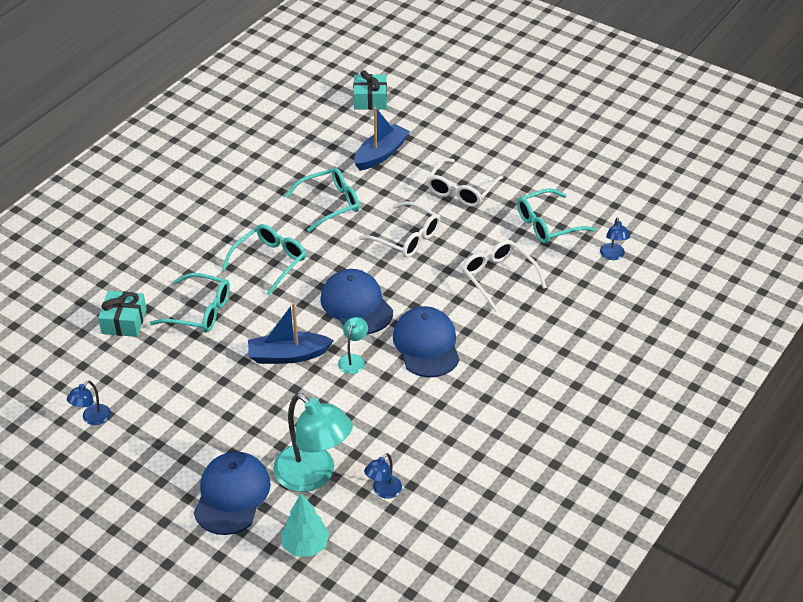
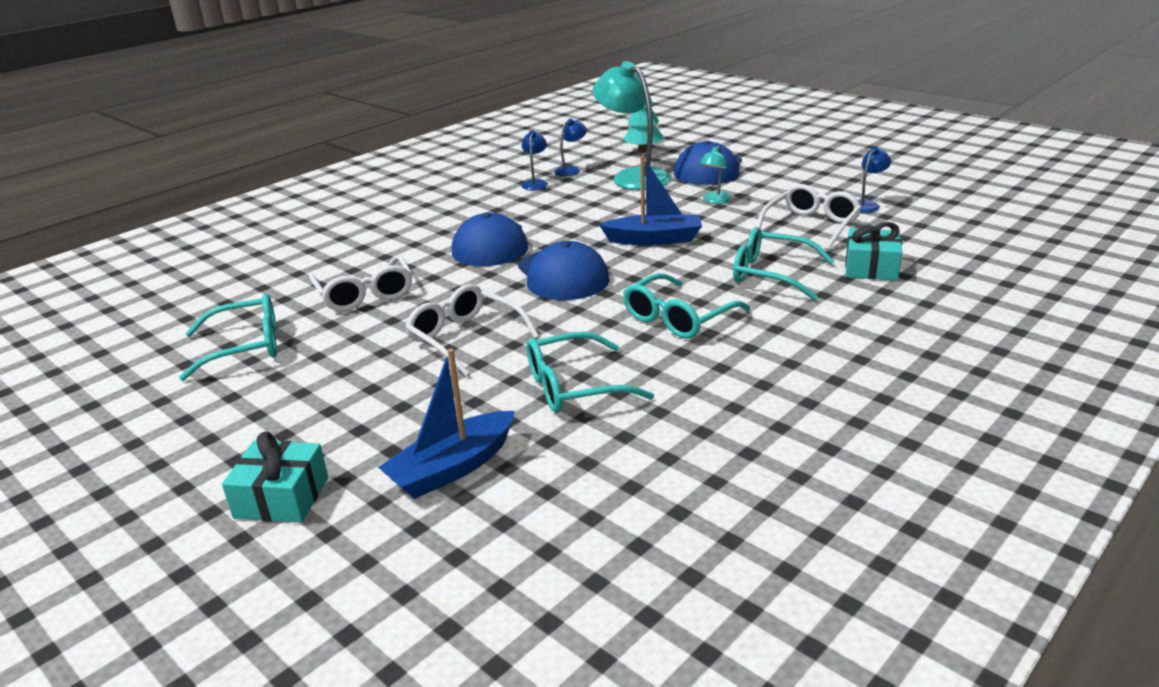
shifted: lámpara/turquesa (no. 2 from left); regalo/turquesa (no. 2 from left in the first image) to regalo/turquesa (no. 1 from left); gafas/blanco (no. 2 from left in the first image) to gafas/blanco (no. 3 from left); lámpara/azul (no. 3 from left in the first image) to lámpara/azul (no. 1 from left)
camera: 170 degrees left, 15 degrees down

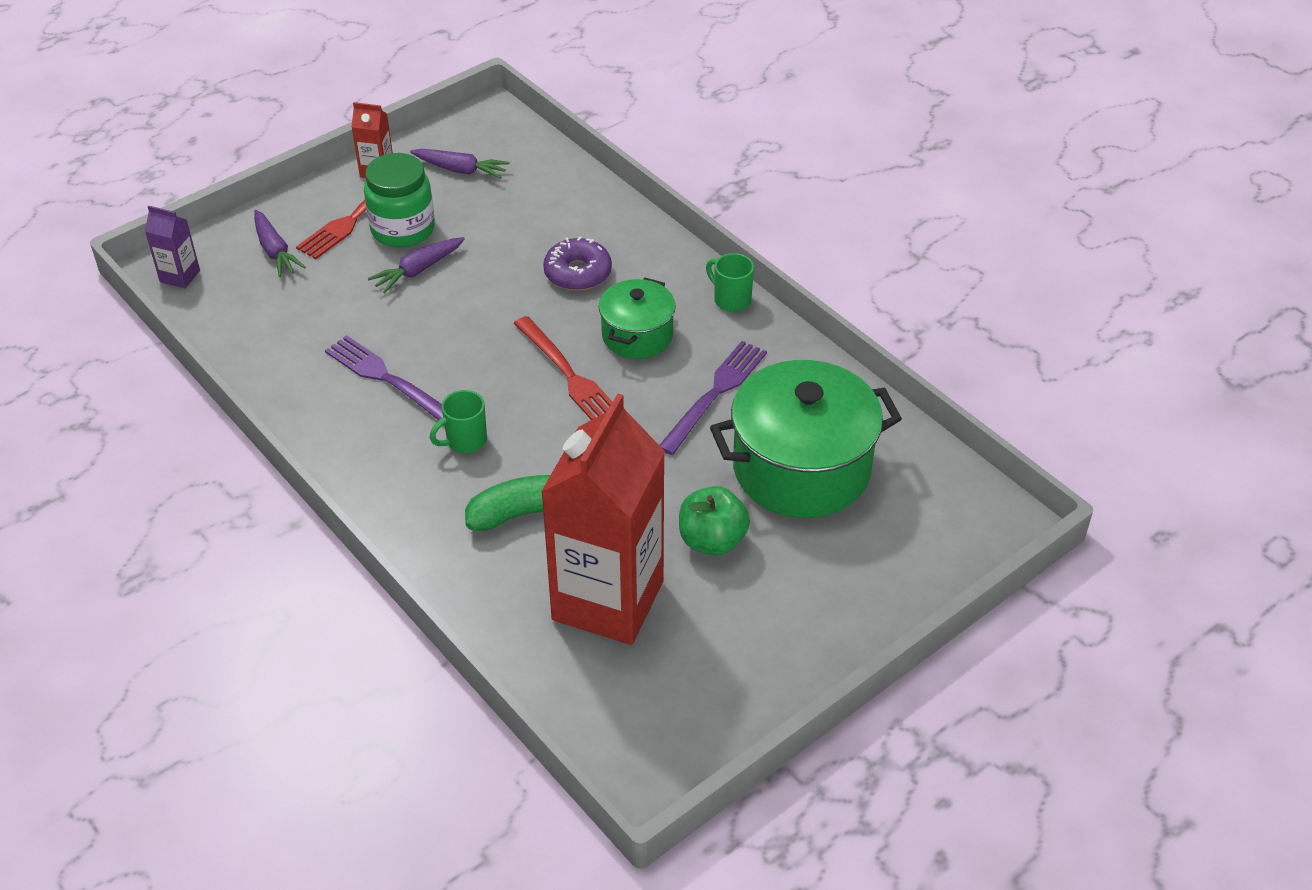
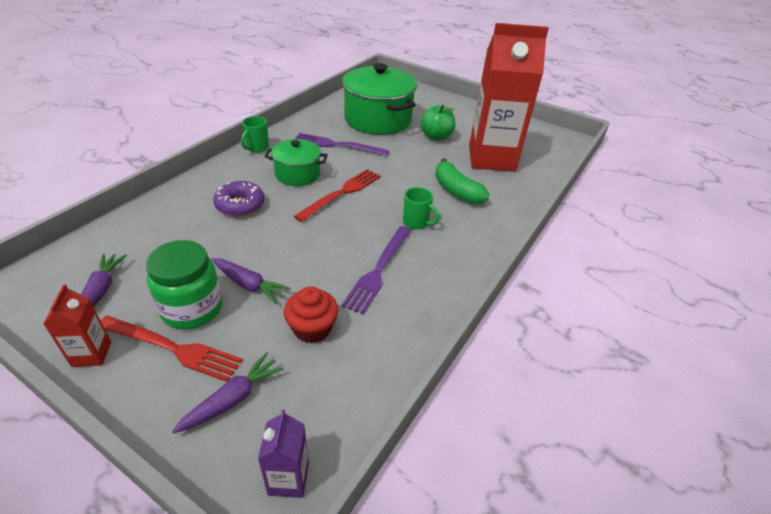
new: magdalena/rojo
camera: 110 degrees left, 5 degrees down

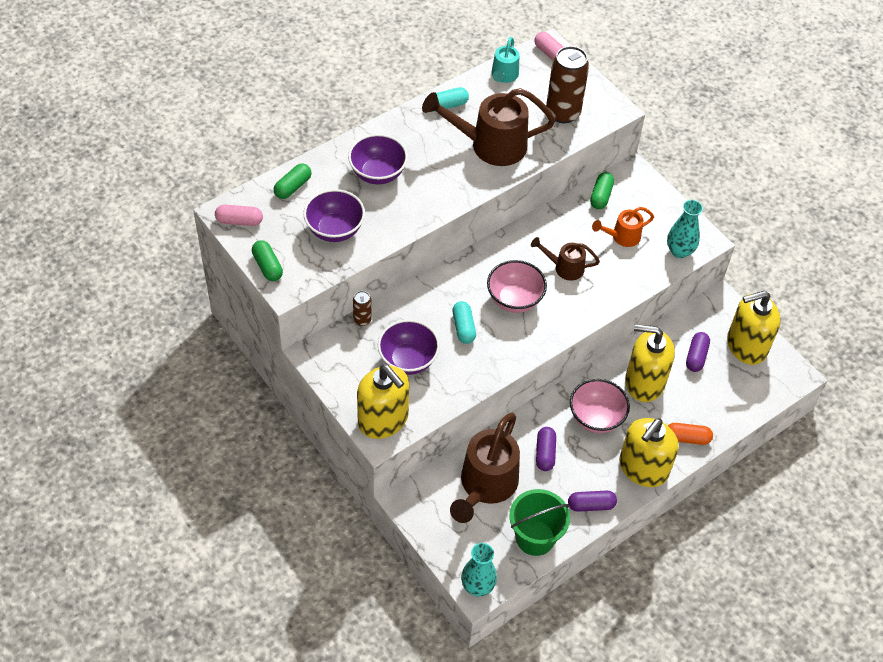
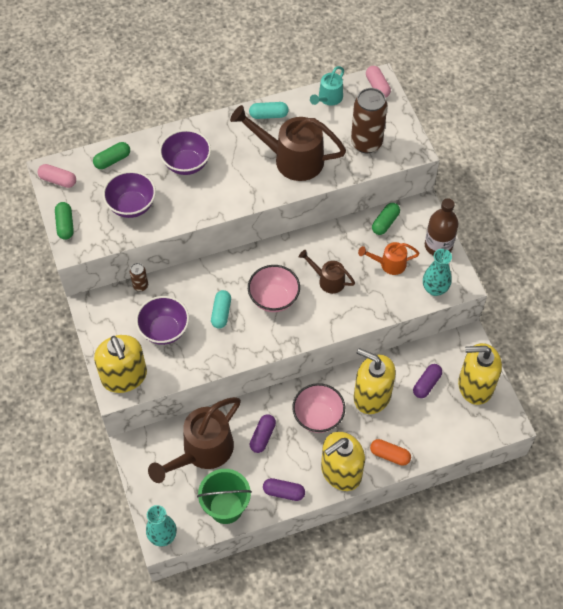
new: botella/marrón
camera: 20 degrees right, 5 degrees up

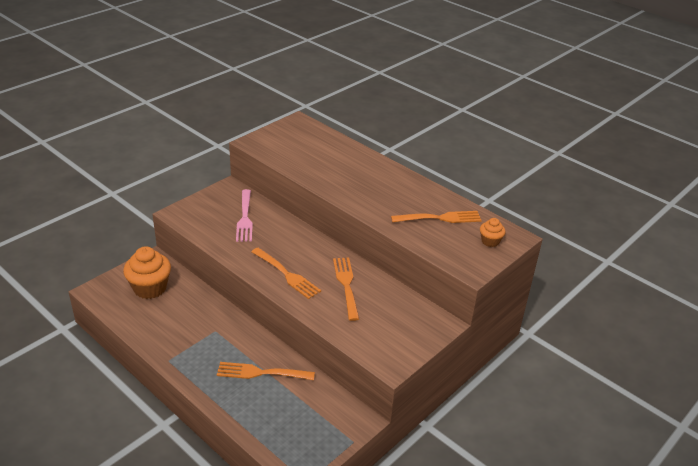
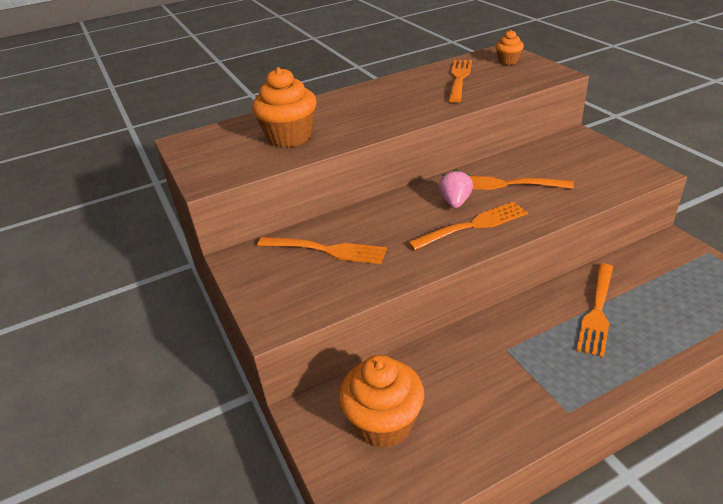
new: magdalena/naranja (no. 1 from left); fresa/rosa
repainted: tenedor/rosa to tenedor/naranja (no. 1 from left)
camera: 65 degrees left, 0 degrees up

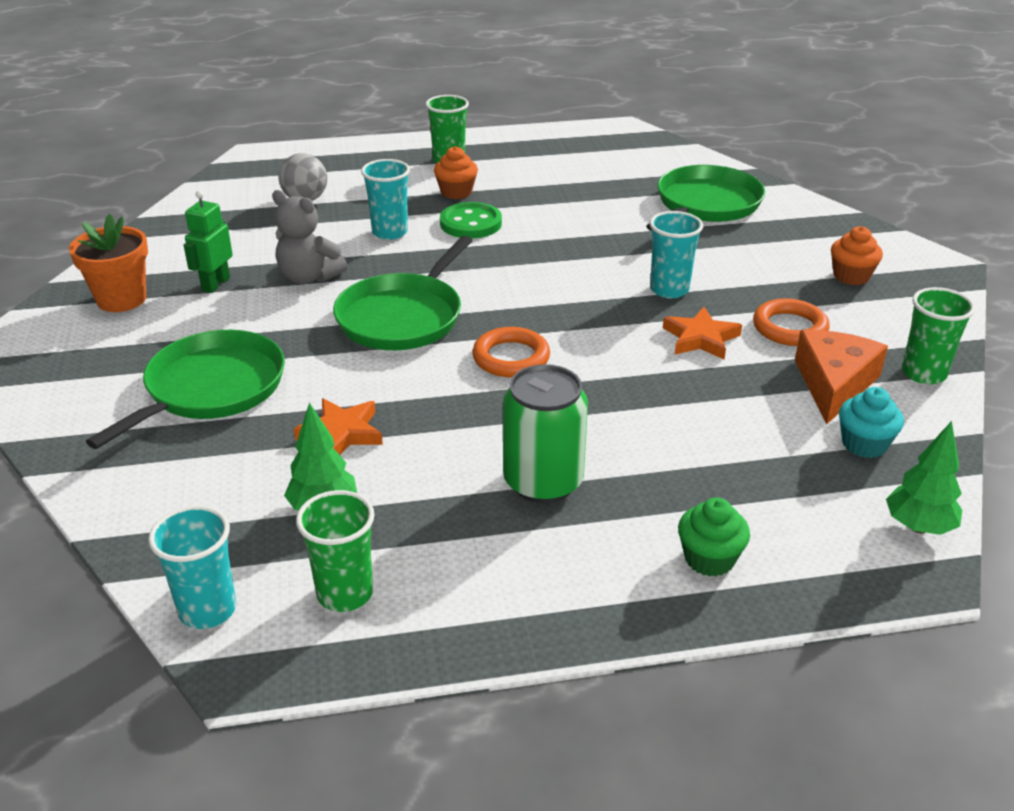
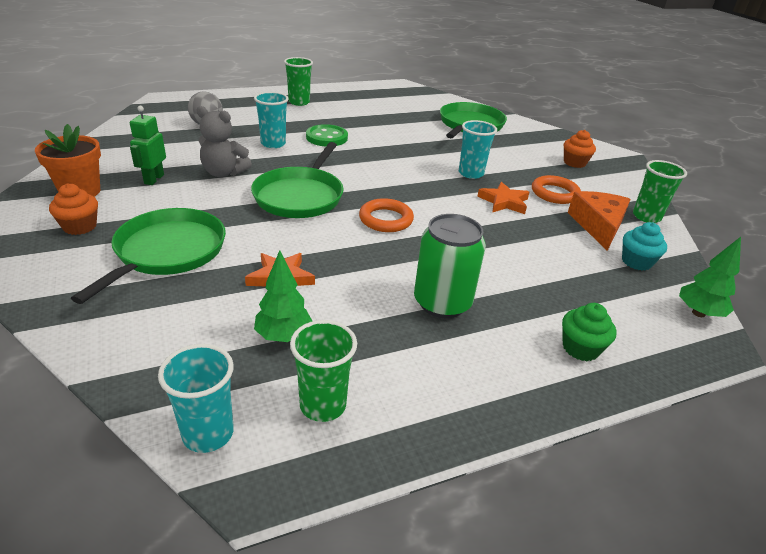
shifted: magdalena/naranja (no. 1 from left)
camera: 15 degrees left, 0 degrees up

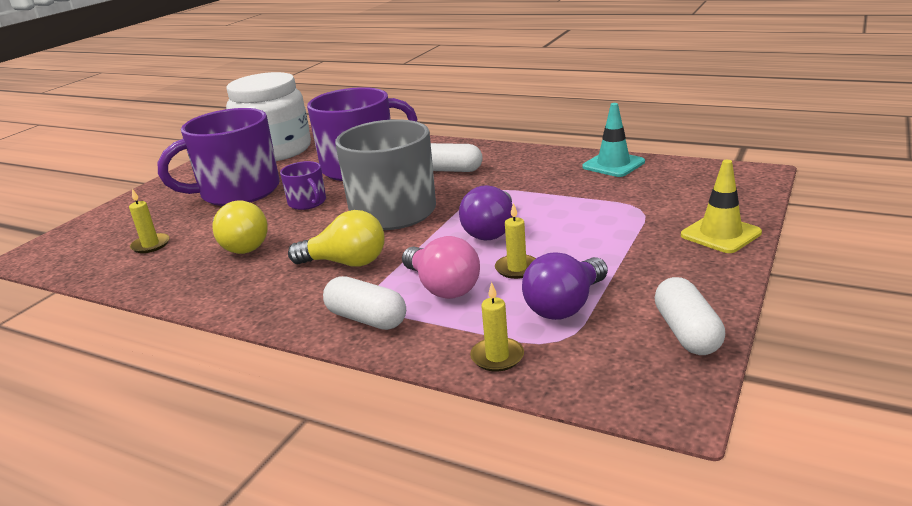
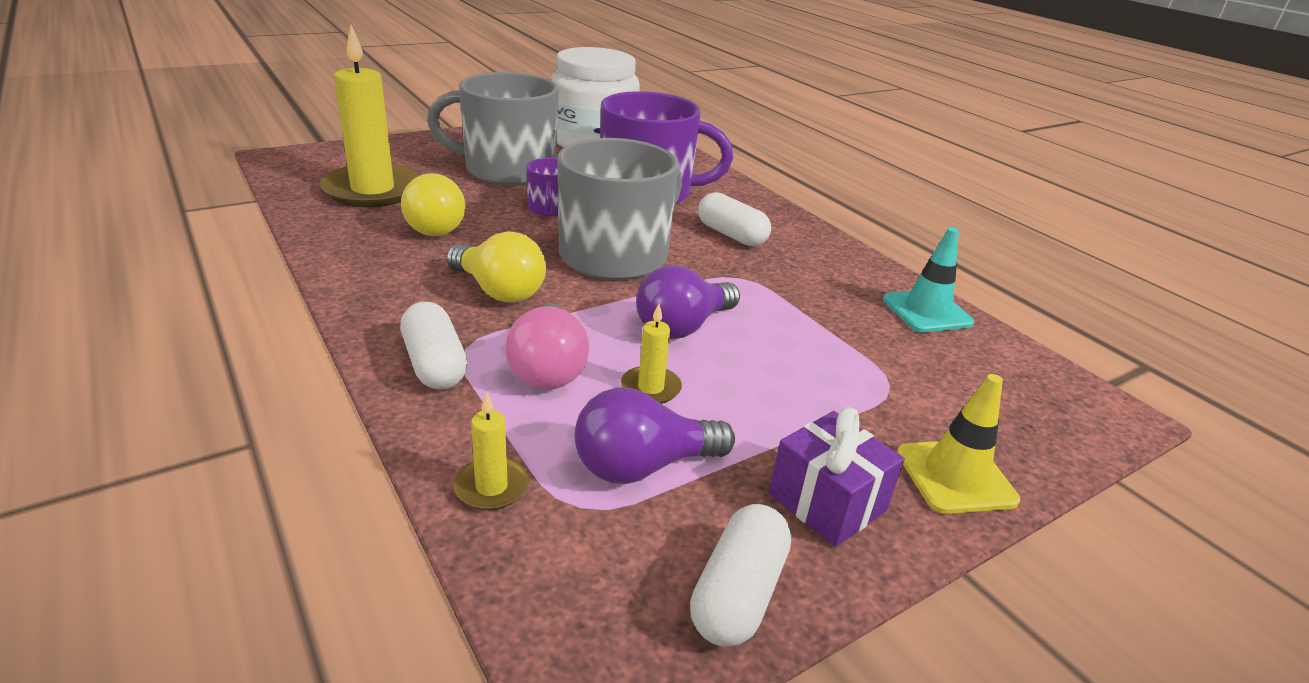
new: regalo/morado
repainted: taza/morado (no. 1 from left) to taza/gris (no. 1 from left)
scaled: vela/amarillo (no. 1 from left) x2.30
camera: 25 degrees right, 5 degrees up

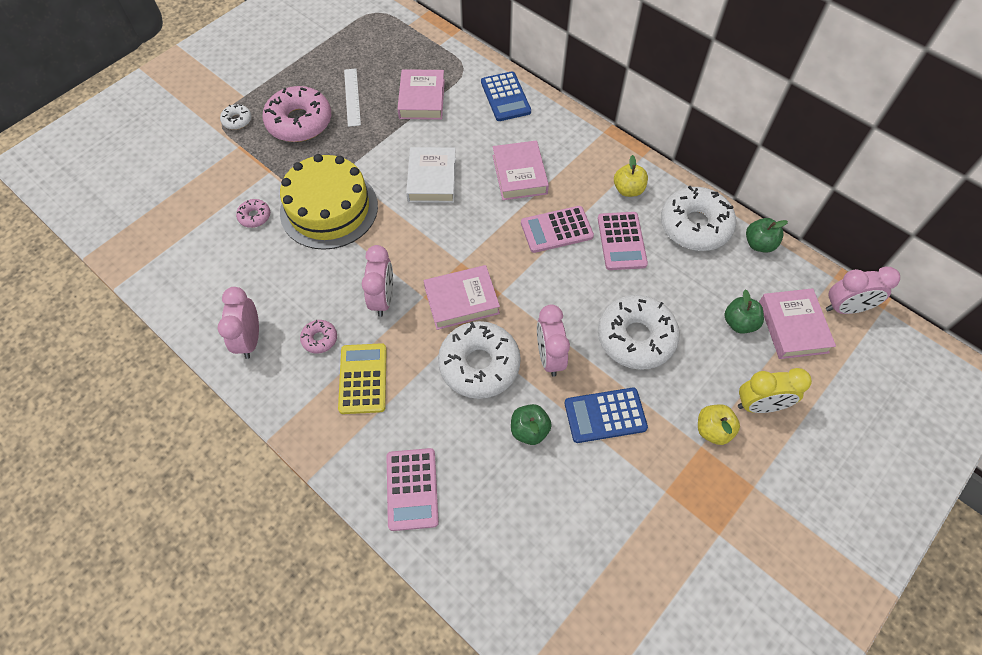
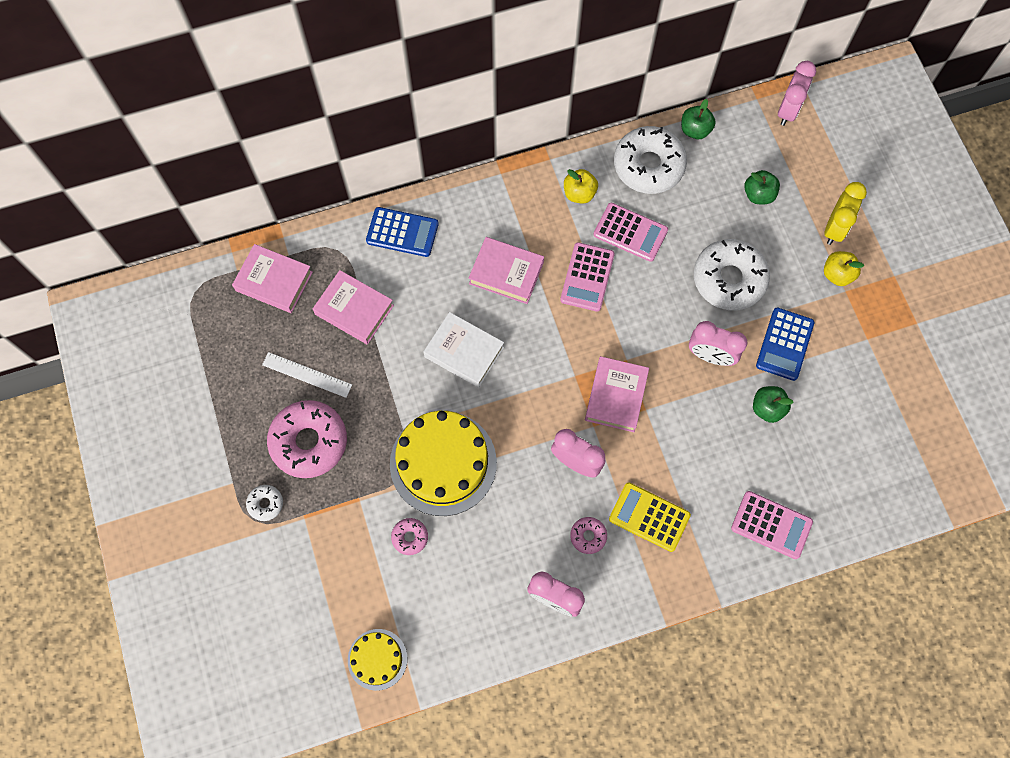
gone: rosquilla/blanco (no. 2 from left)
new: tarta/amarillo (no. 1 from left)
shifted: libro/rosa (no. 4 from left in the first image) to libro/rosa (no. 1 from left)
camera: 60 degrees left, 10 degrees up

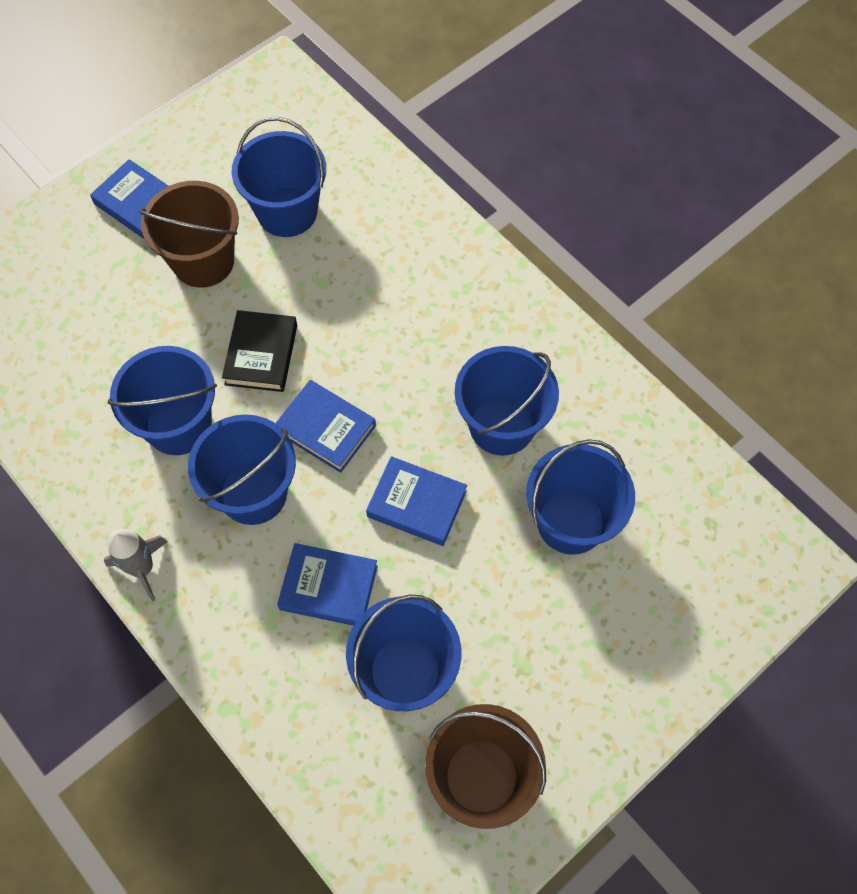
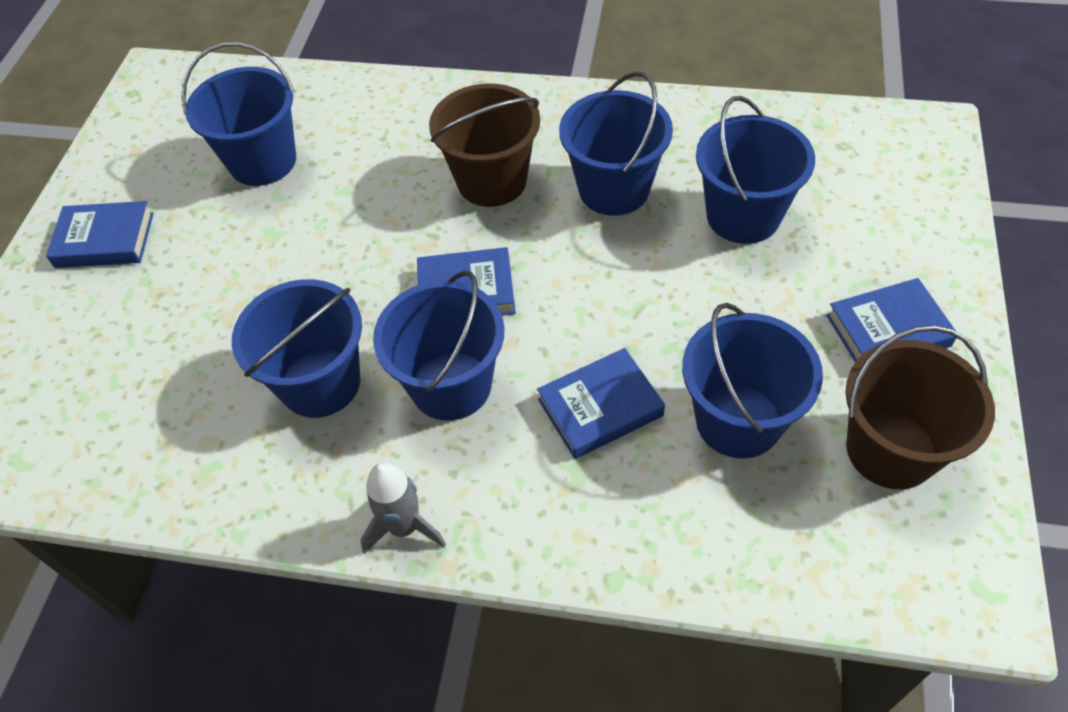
gone: libro/negro
shifted: balde/marrón (no. 1 from left); libro/azul (no. 4 from left)
camera: 35 degrees left, 10 degrees down

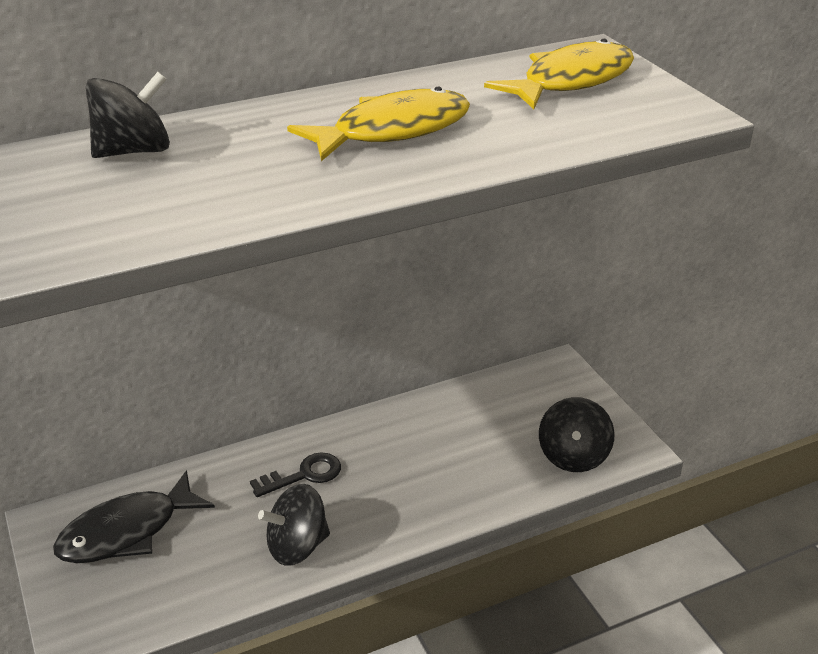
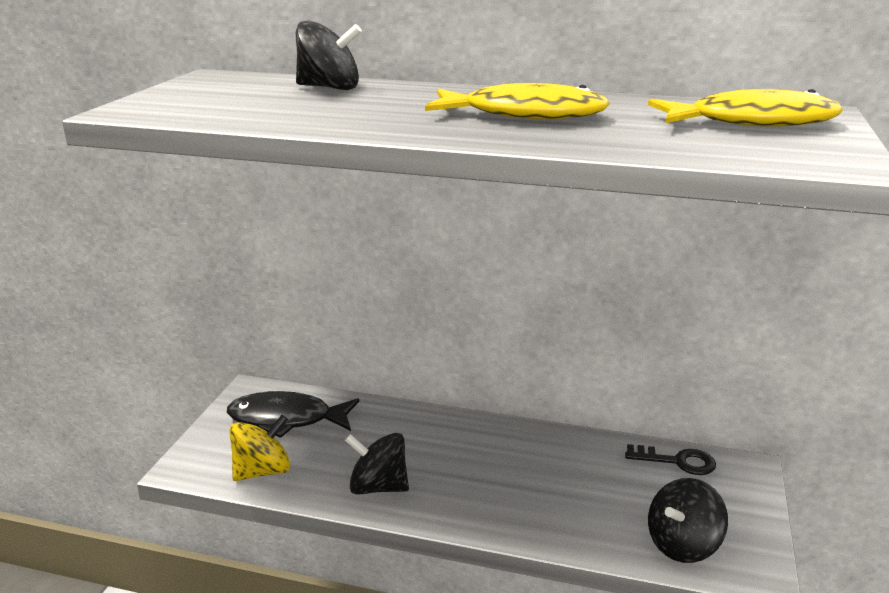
new: peonza/amarillo
shifted: llave/negro
camera: 40 degrees right, 10 degrees down

